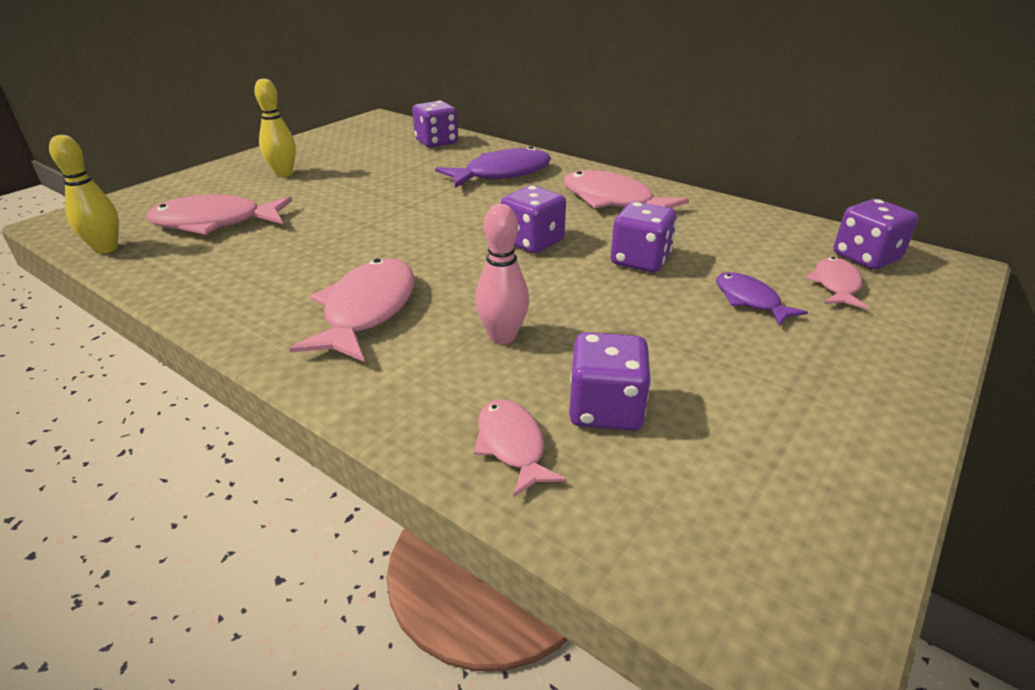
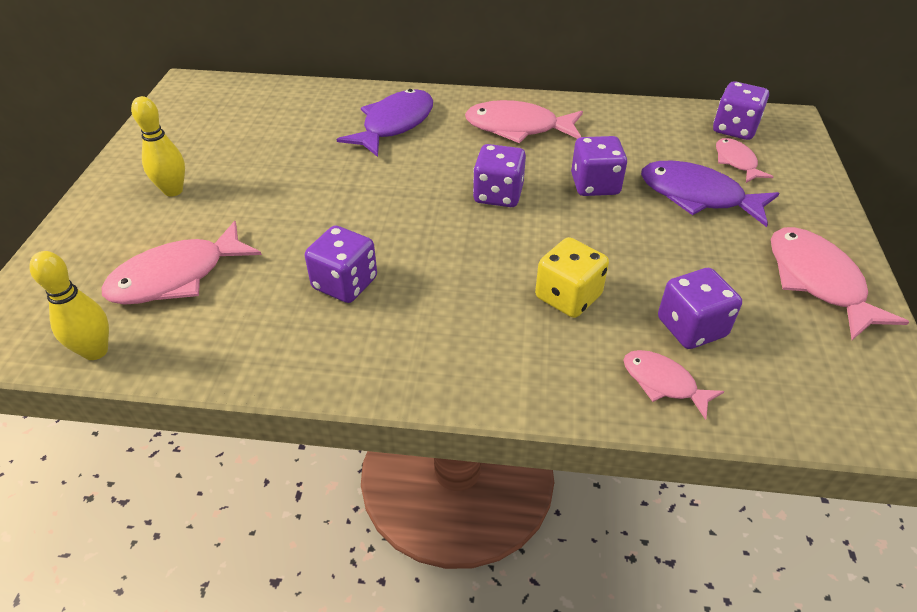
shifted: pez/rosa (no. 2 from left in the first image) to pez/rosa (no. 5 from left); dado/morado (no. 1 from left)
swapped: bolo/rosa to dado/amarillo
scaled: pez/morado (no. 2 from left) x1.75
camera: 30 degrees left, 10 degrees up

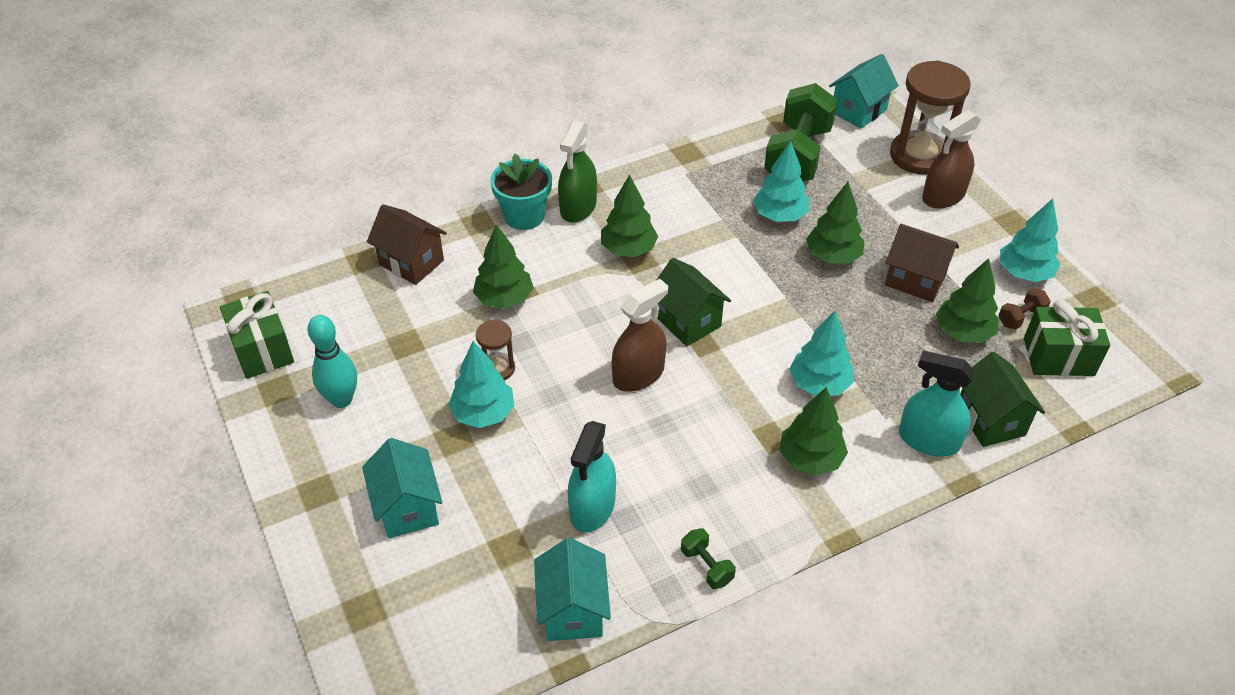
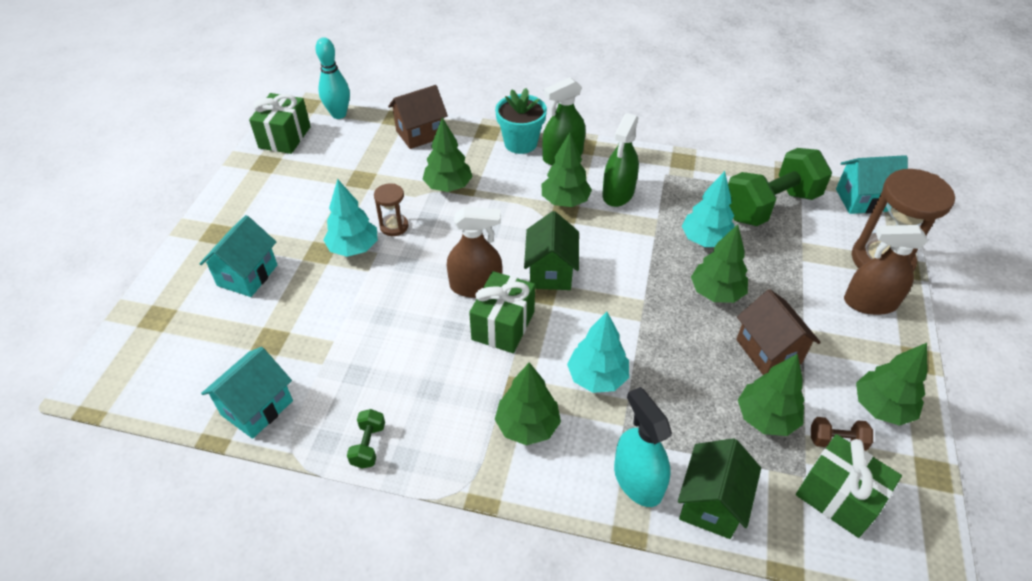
gone: pulverizador/turquesa (no. 1 from left)
new: regalo/verde (no. 2 from left); pulverizador/verde (no. 2 from left)
shifted: bolo/turquesa
repainted: árbol/turquesa (no. 4 from left) to árbol/verde (no. 6 from left)
rotated: casa/marrón (no. 1 from left) 75 degrees clockwise
camera: 40 degrees right, 0 degrees up

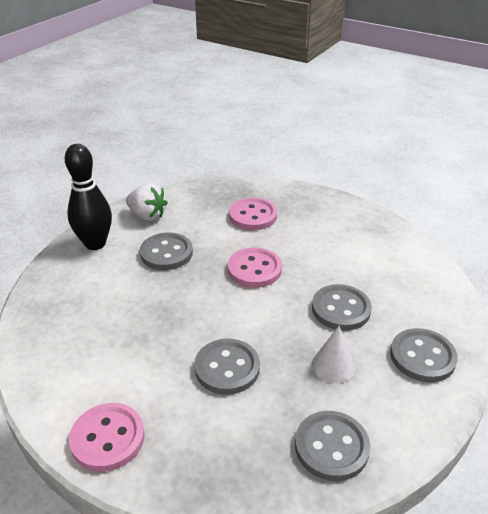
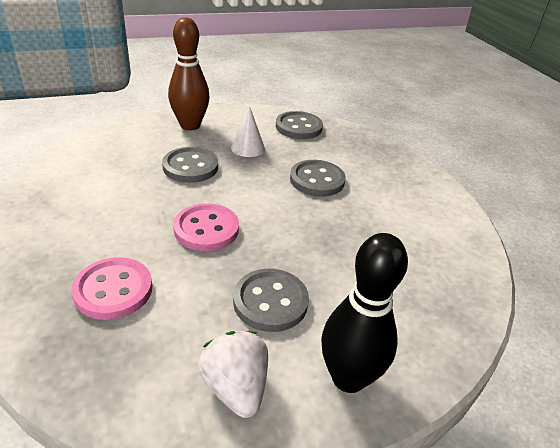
gone: botón/rosa (no. 1 from left)
swapped: botón/gris (no. 5 from left) to bolo/marrón
camera: 145 degrees left, 0 degrees up

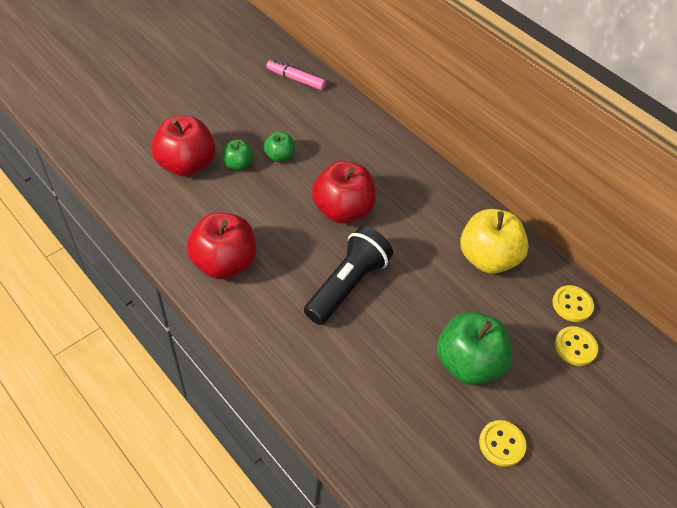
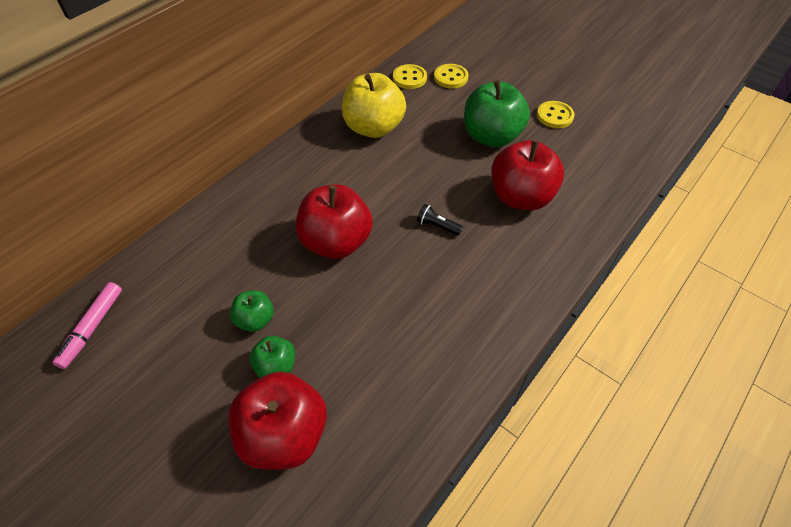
shifted: manzana/rojo (no. 2 from left in the first image) to manzana/rojo (no. 3 from left)
scaled: lámpara de mano/negro x0.40
camera: 95 degrees left, 0 degrees up

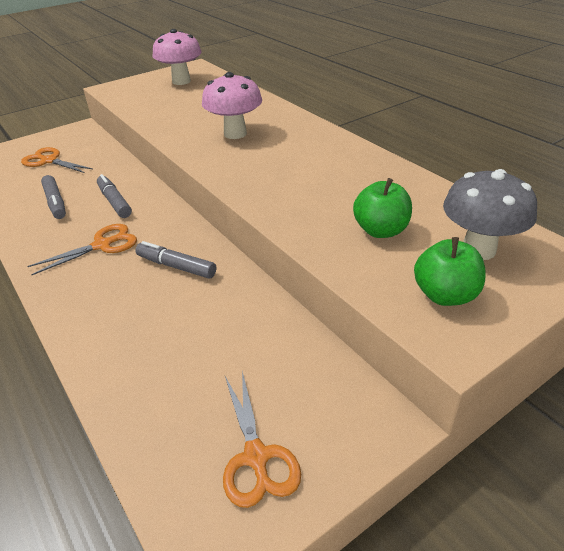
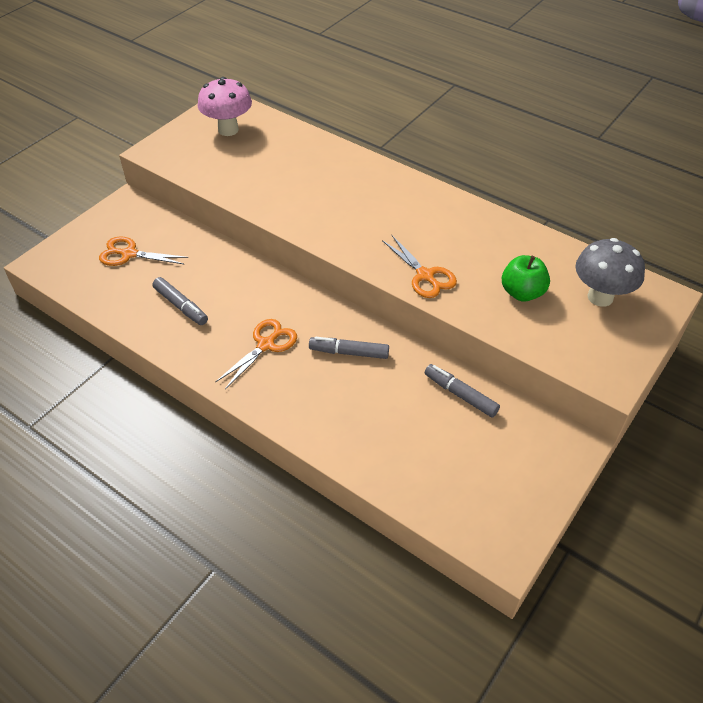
gone: seta/rosa (no. 2 from left); manzana/verde (no. 2 from left)
shifted: rotulador/gris (no. 2 from left in the first image) to rotulador/gris (no. 3 from left); tijeras/naranja (no. 3 from left)
camera: 20 degrees left, 10 degrees up

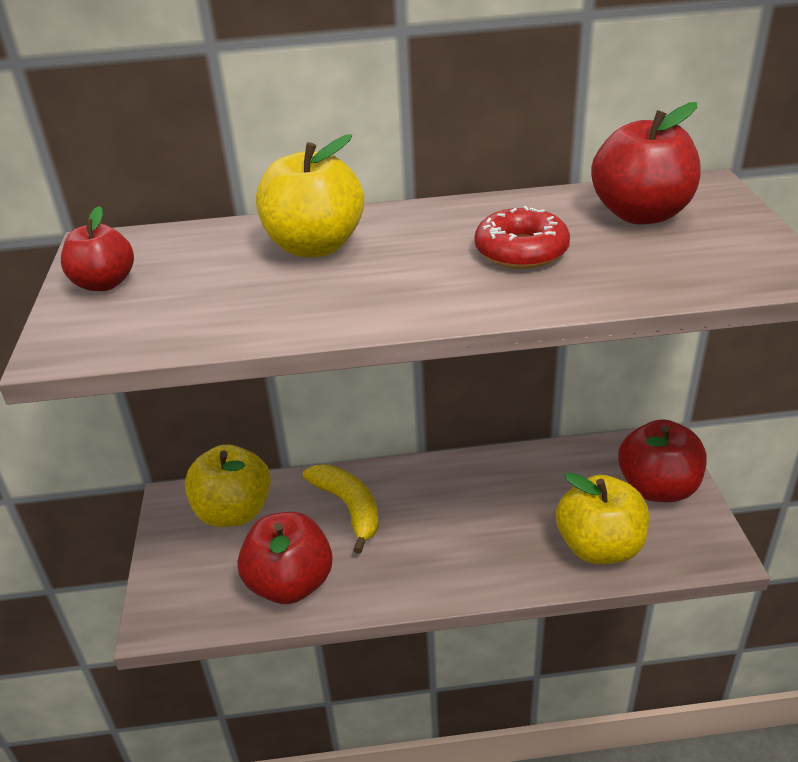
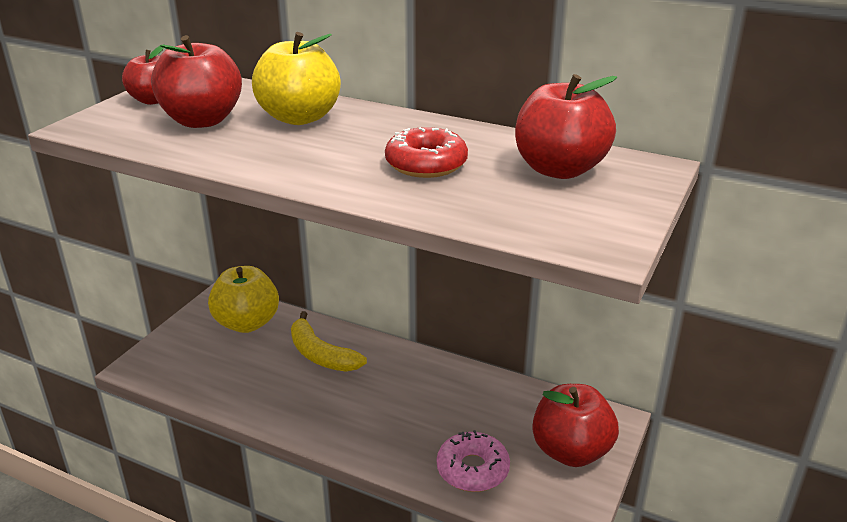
shifted: manzana/rojo (no. 2 from left)
swapped: manzana/amarillo (no. 3 from left) to rosquilla/rosa
rotated: plátano/amarillo 135 degrees clockwise
camera: 30 degrees right, 5 degrees down

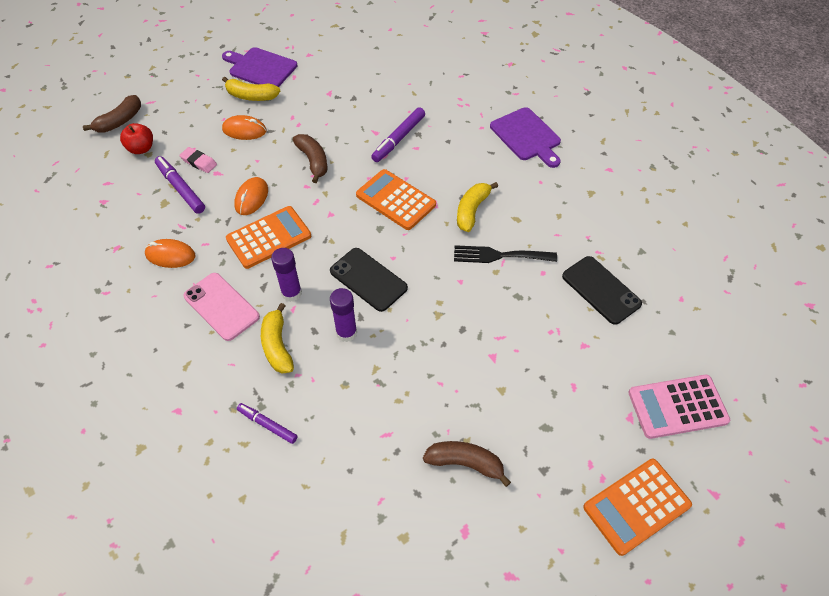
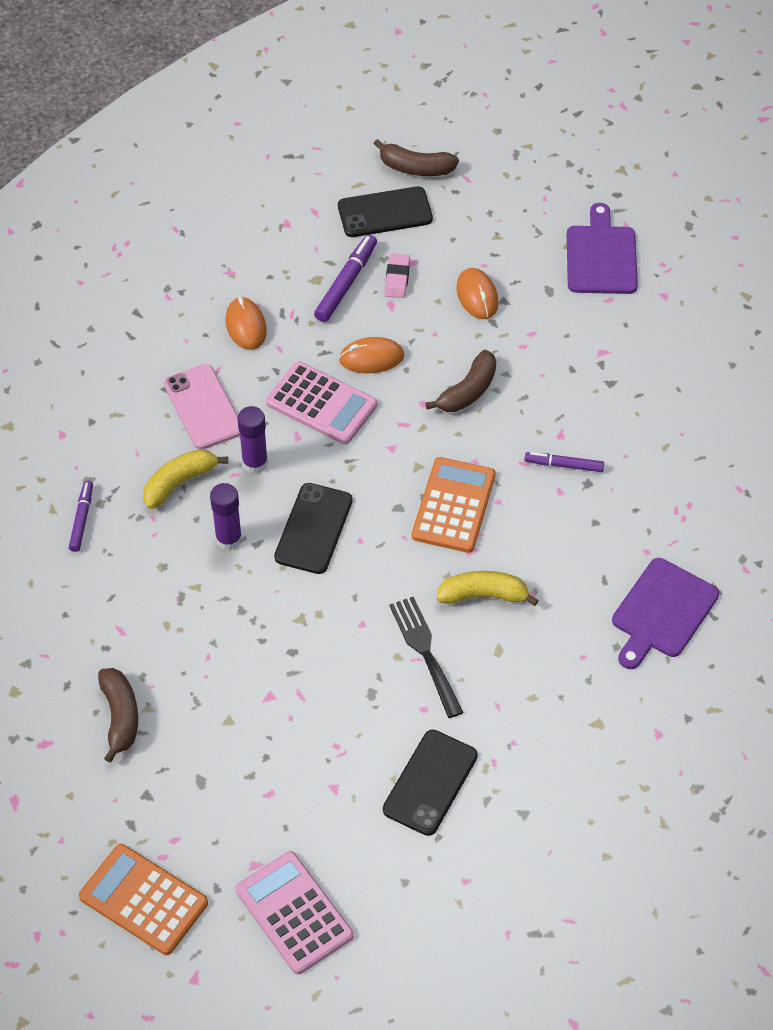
gone: plátano/amarillo (no. 1 from left)
swapped: manzana/rojo to móvil/negro (no. 2 from left)
repainted: calculadora/naranja (no. 1 from left) to calculadora/rosa (no. 2 from left)
rotated: móvil/rosa 45 degrees counterclockwise
scaled: rotulador/morado (no. 3 from left) x0.66
camera: 65 degrees right, 0 degrees up

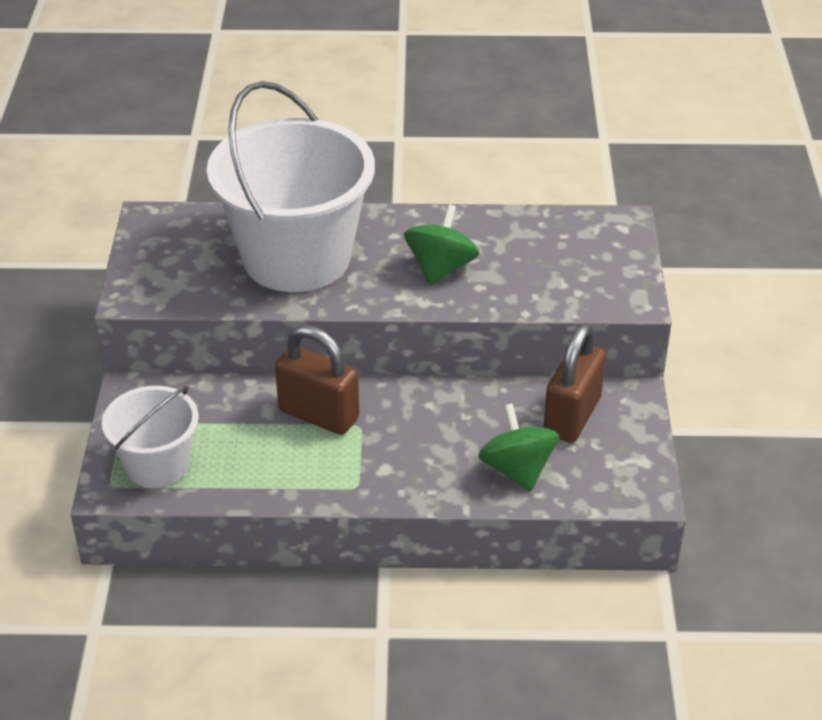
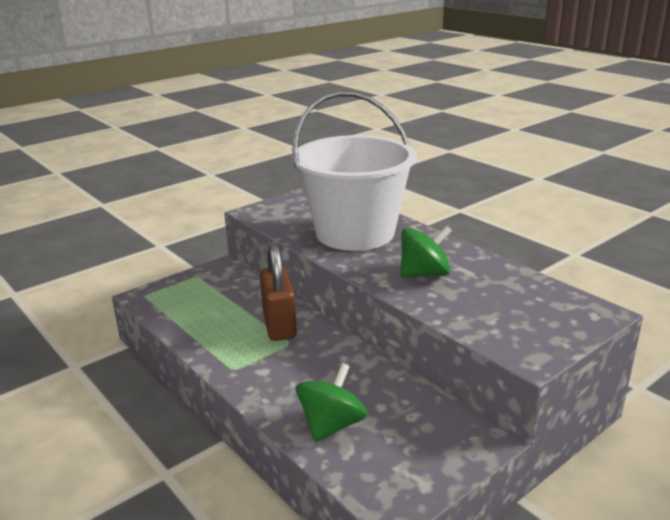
gone: balde/blanco (no. 1 from left); candado/marrón (no. 2 from left)
camera: 50 degrees right, 15 degrees down

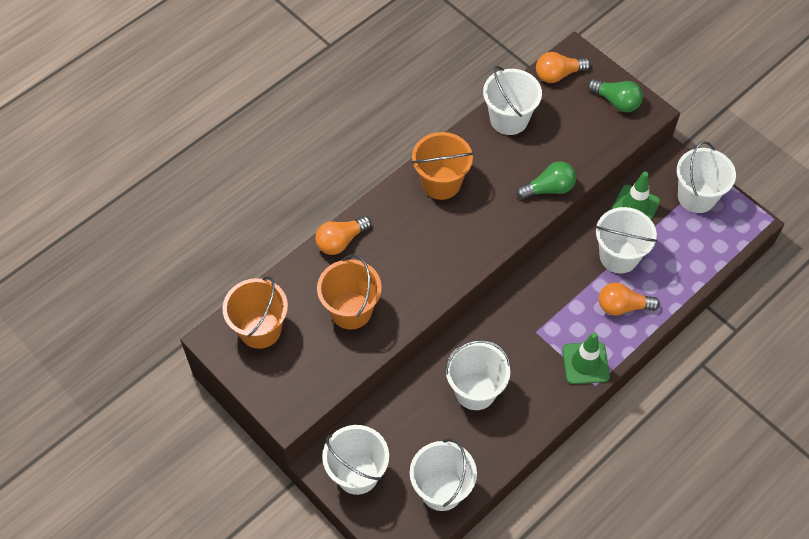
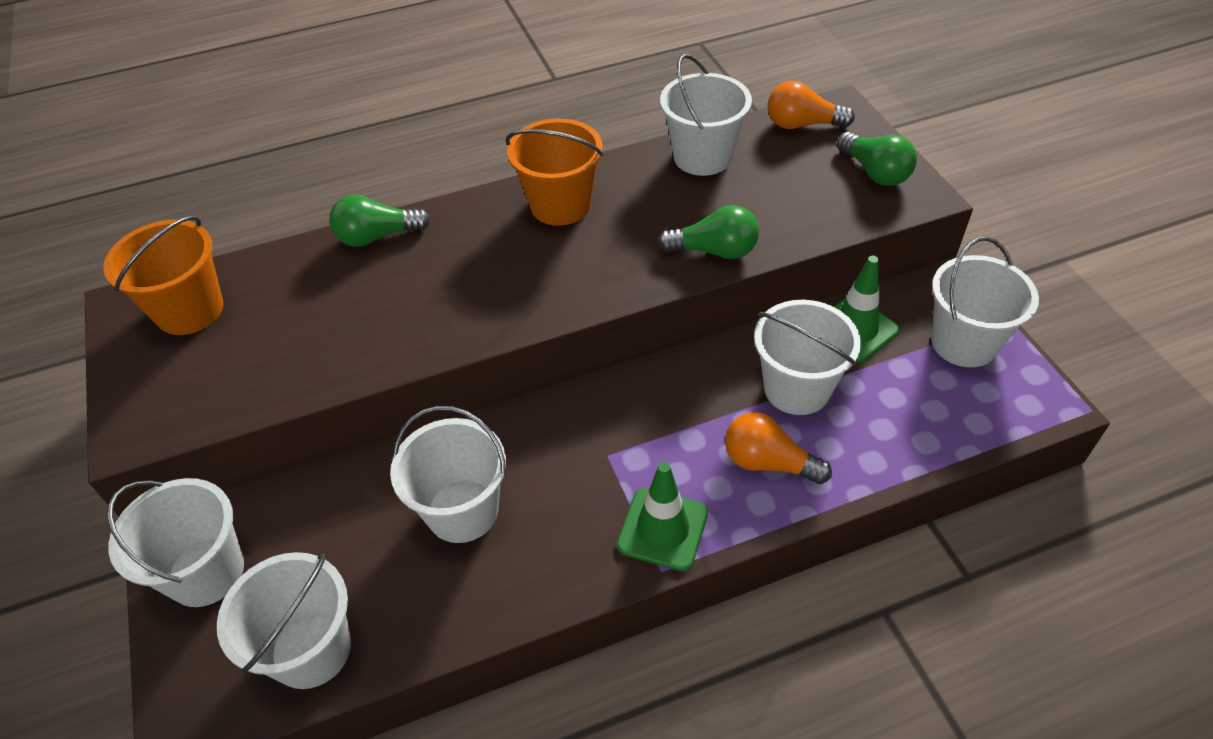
gone: balde/naranja (no. 2 from left)
repainted: bombilla/naranja (no. 1 from left) to bombilla/verde (no. 1 from left)
camera: 25 degrees right, 10 degrees down

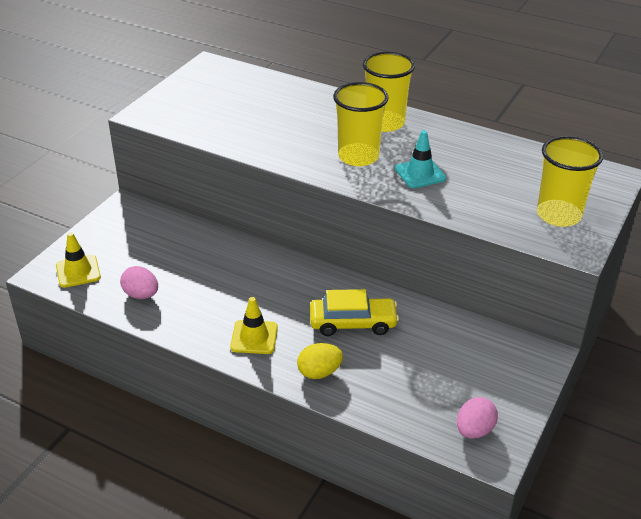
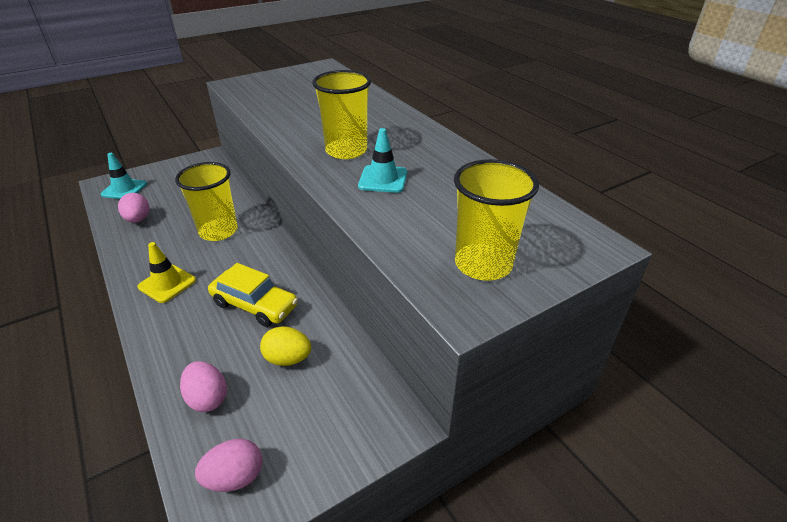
new: huevo/rosa (no. 2 from left)
shifted: huevo/amarillo; vaso/amarillo (no. 2 from left in the first image) to vaso/amarillo (no. 1 from left)
repainted: cono de tráfico/amarillo (no. 1 from left) to cono de tráfico/turquesa (no. 1 from left)
camera: 30 degrees right, 0 degrees up

